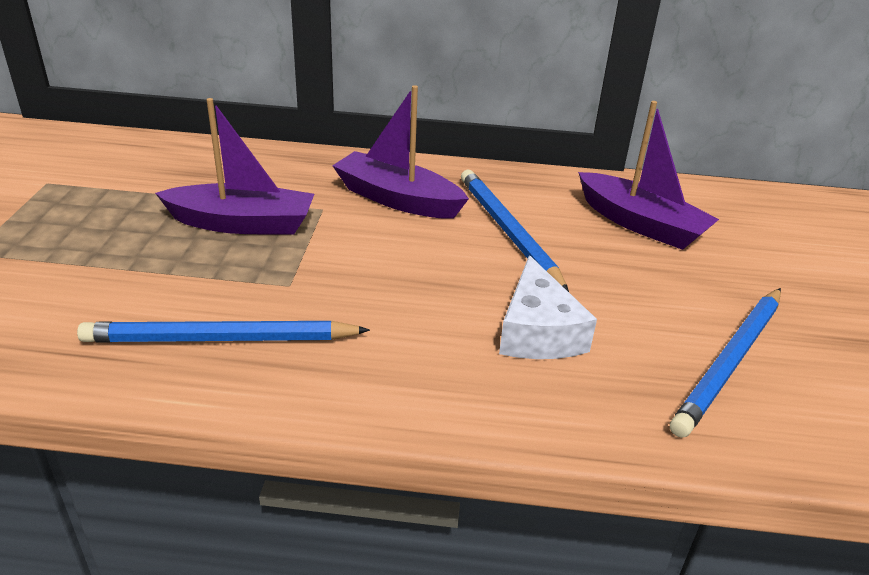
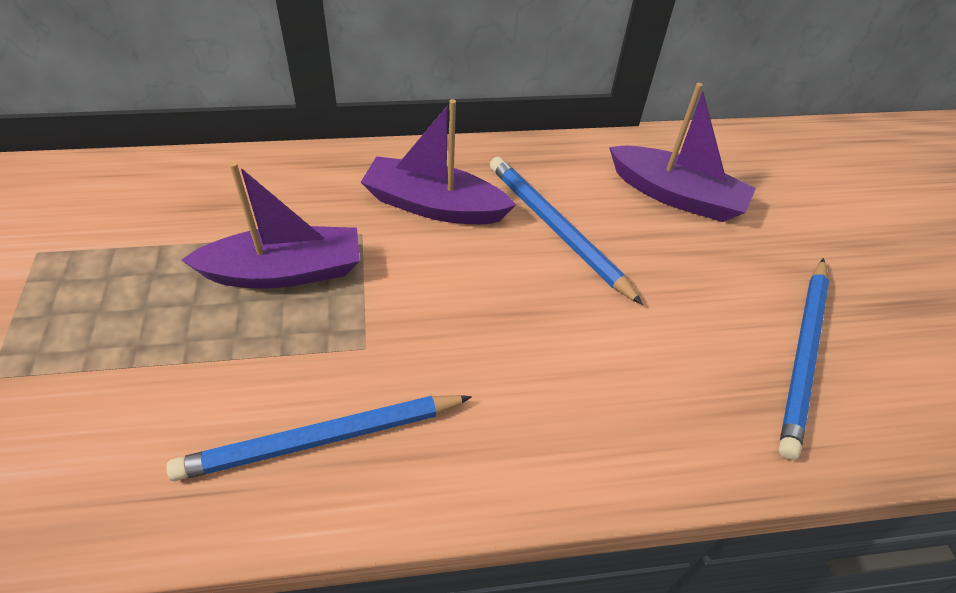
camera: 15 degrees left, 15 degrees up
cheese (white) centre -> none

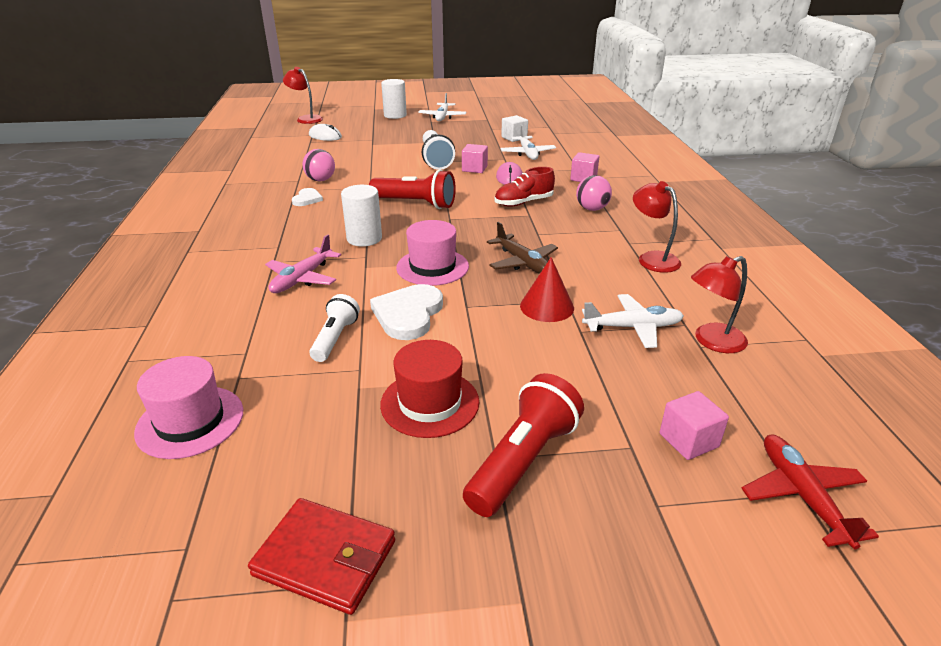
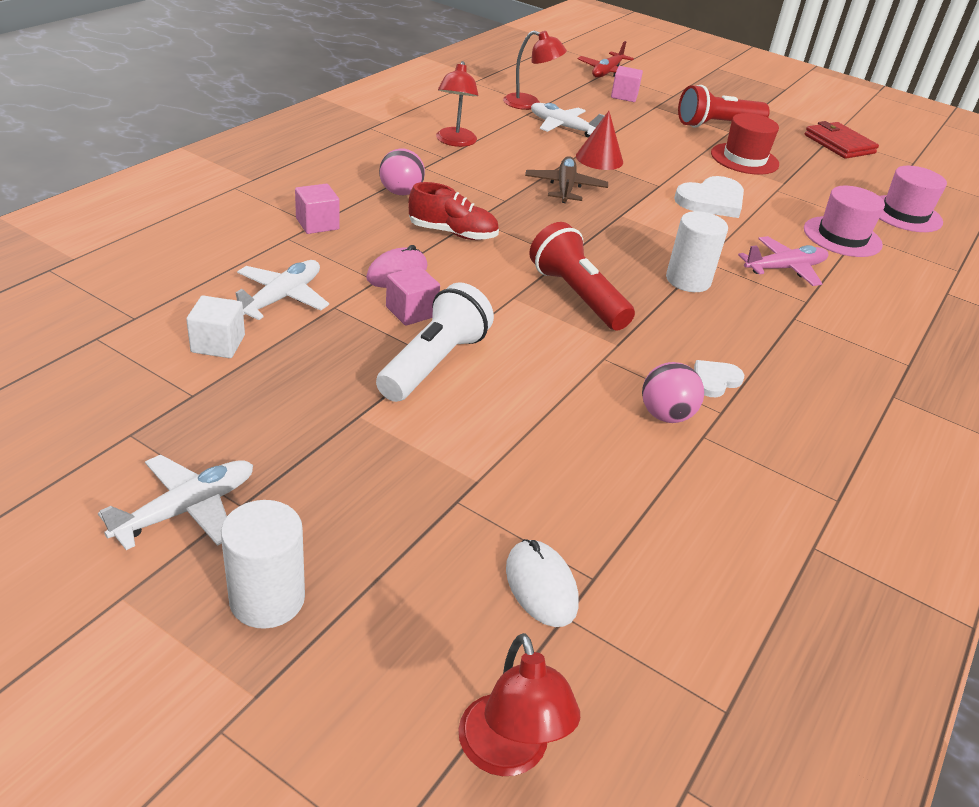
camera: 145 degrees left, 5 degrees up
hat (pink) (no. 2 from left in the first image) centre -> hat (pink) (no. 1 from left) top right, relocated
flashlight (white) (no. 1 from left) centre -> none

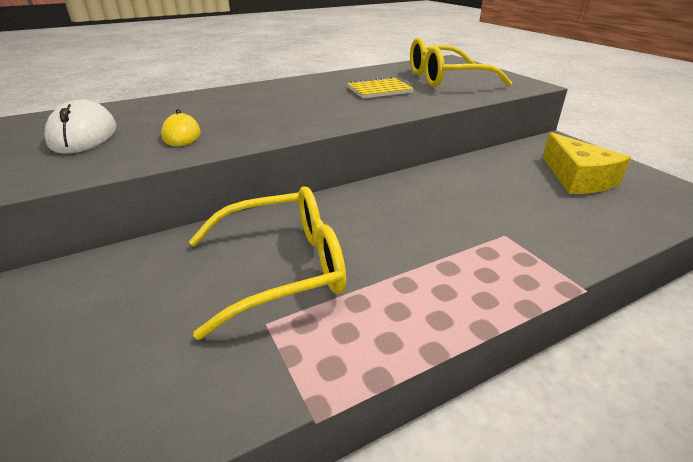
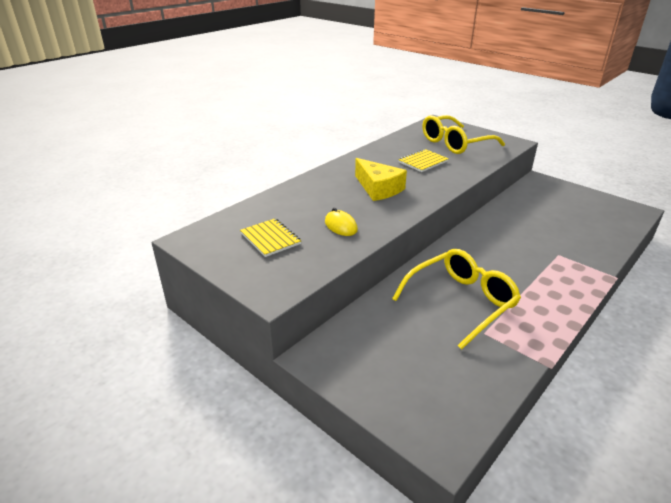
camera: 20 degrees left, 0 degrees up
mouse (white) top left -> notebook (yellow) (no. 1 from left) centre
cheese (yellow) middle right -> cheese (yellow) centre, relocated

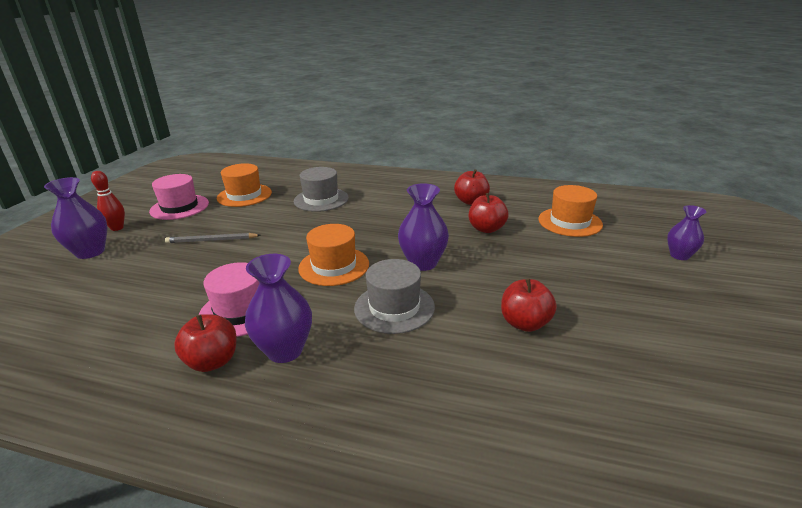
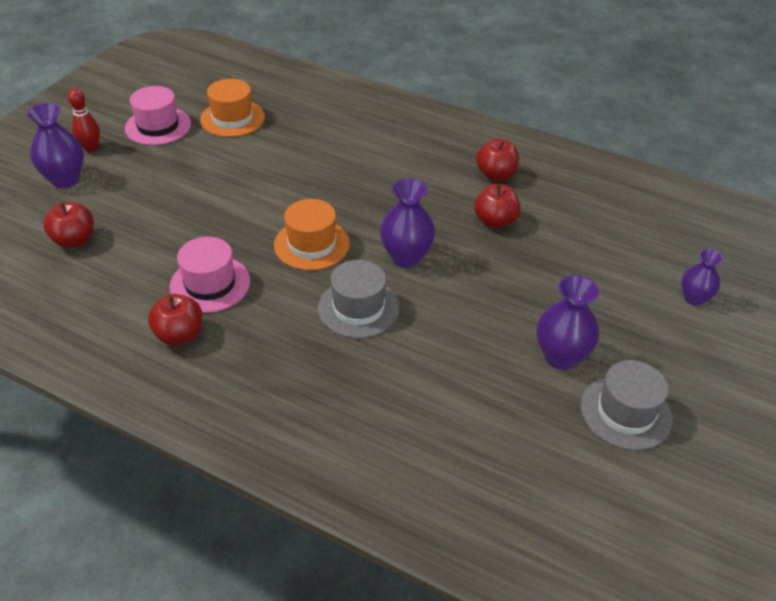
camera: 10 degrees right, 15 degrees up
hat (grey) (no. 1 from left in the first image) centre -> hat (grey) (no. 2 from left) bottom right, relocated
hat (orange) (no. 3 from left) middle right -> none
pencil (grey) middle left -> none
vase (purple) (no. 2 from left in the first image) centre -> vase (purple) (no. 3 from left) middle right, relocated
apple (red) (no. 4 from left in the first image) centre -> apple (red) (no. 1 from left) middle left, relocated

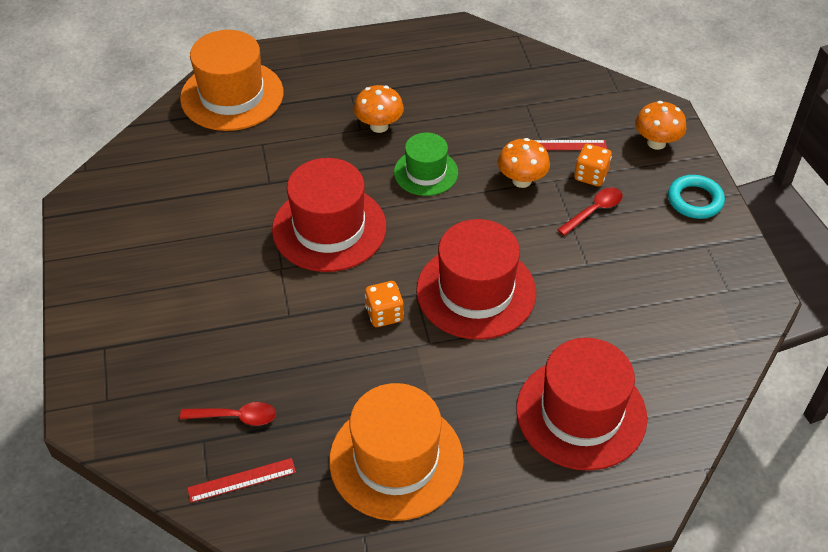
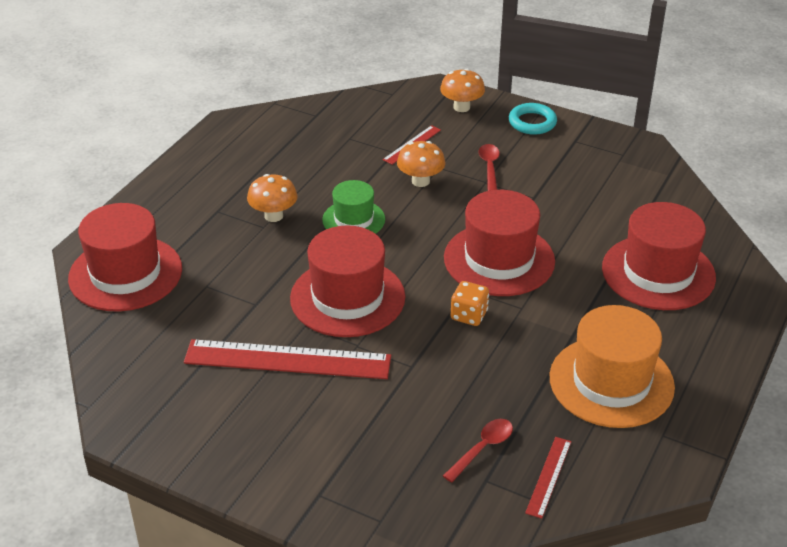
camera: 50 degrees left, 10 degrees down
hat (orange) (no. 1 from left) top left -> hat (red) (no. 1 from left) middle left
dice (orange) (no. 2 from left) top right -> none
none -> ruler (red) (no. 1 from left) centre

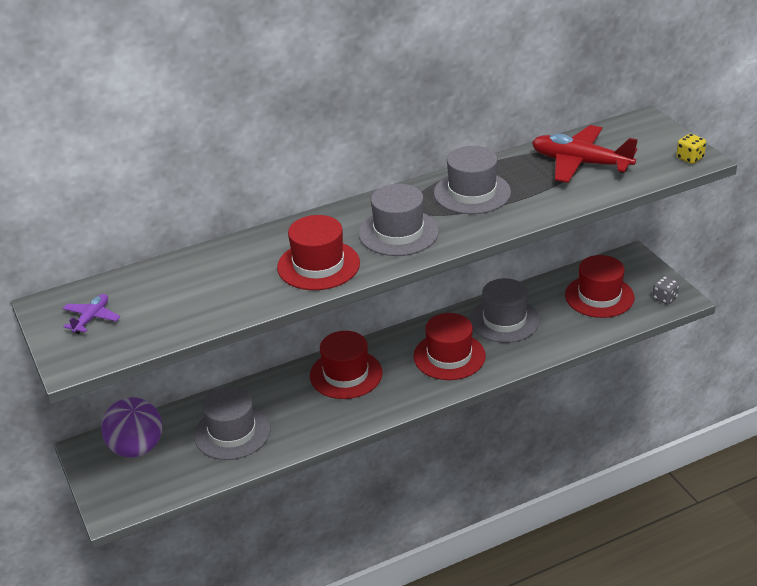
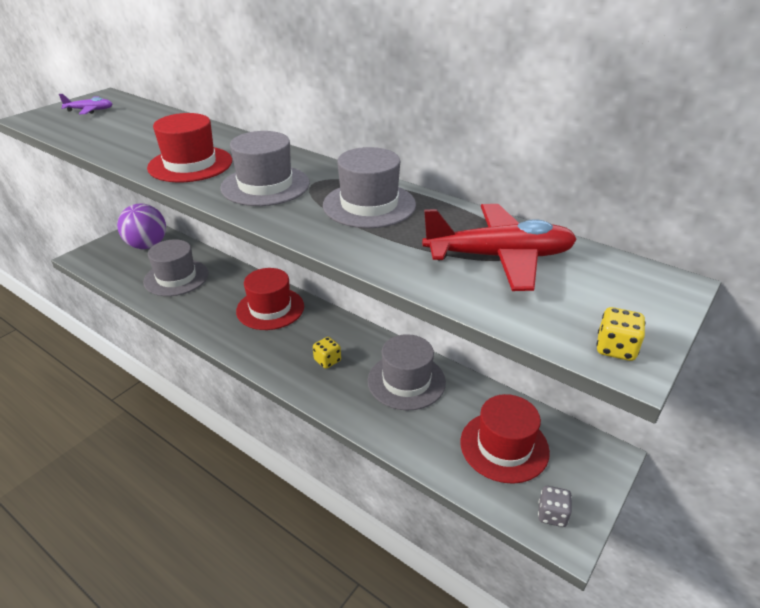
camera: 60 degrees right, 0 degrees up
plane (red) top right -> plane (red) centre, 90 degrees clockwise
hat (red) (no. 3 from left) centre -> dice (yellow) (no. 1 from left) centre

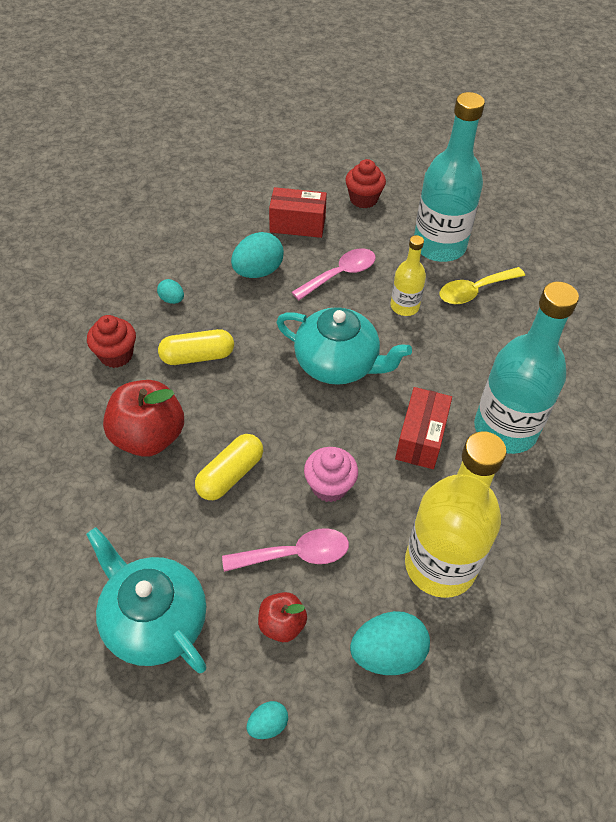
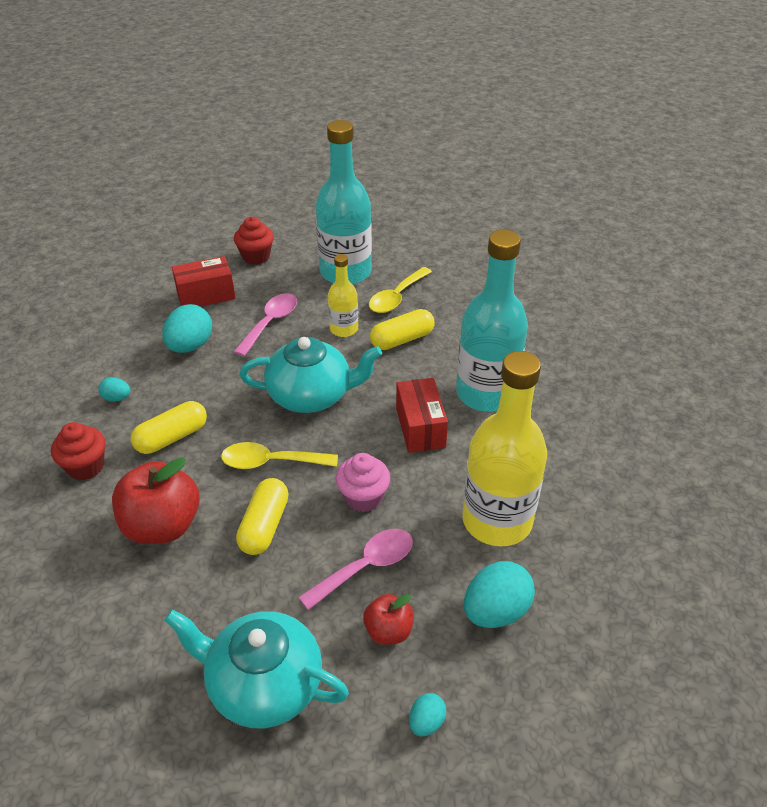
camera: 25 degrees left, 10 degrees down
none -> capsule (yellow) (no. 3 from left) centre
none -> spoon (yellow) (no. 1 from left) centre

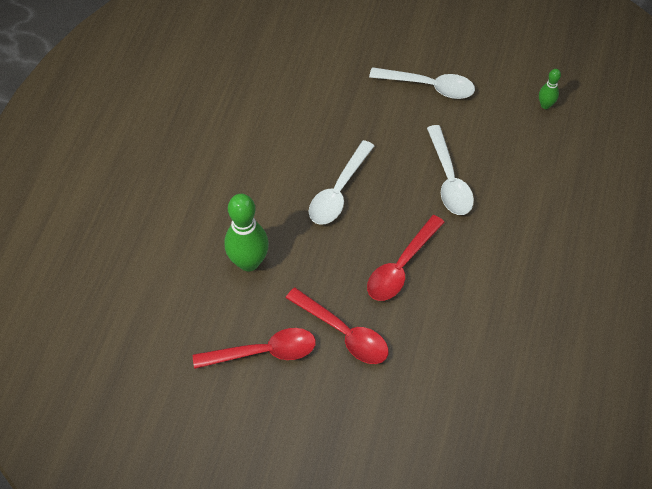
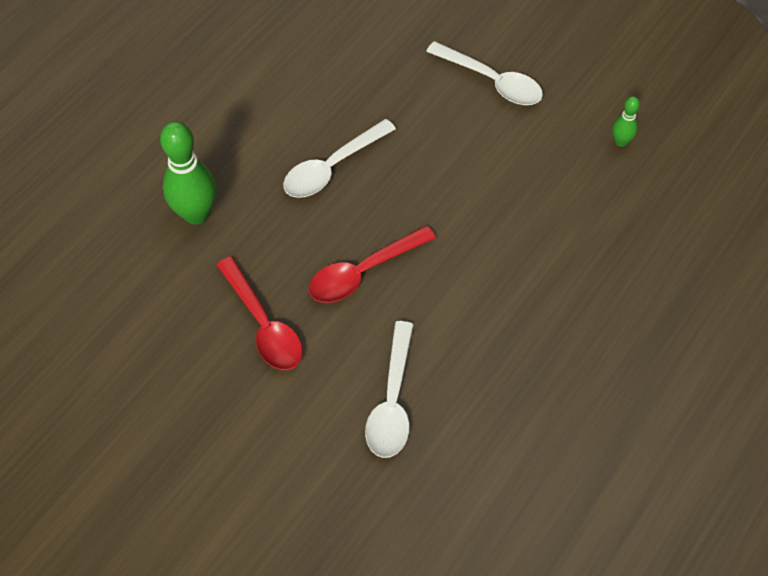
camera: 20 degrees right, 0 degrees up
spoon (white) (no. 3 from left in the first image) middle right -> spoon (white) (no. 2 from left) bottom centre, relocated
spoon (red) (no. 1 from left) bottom centre -> none

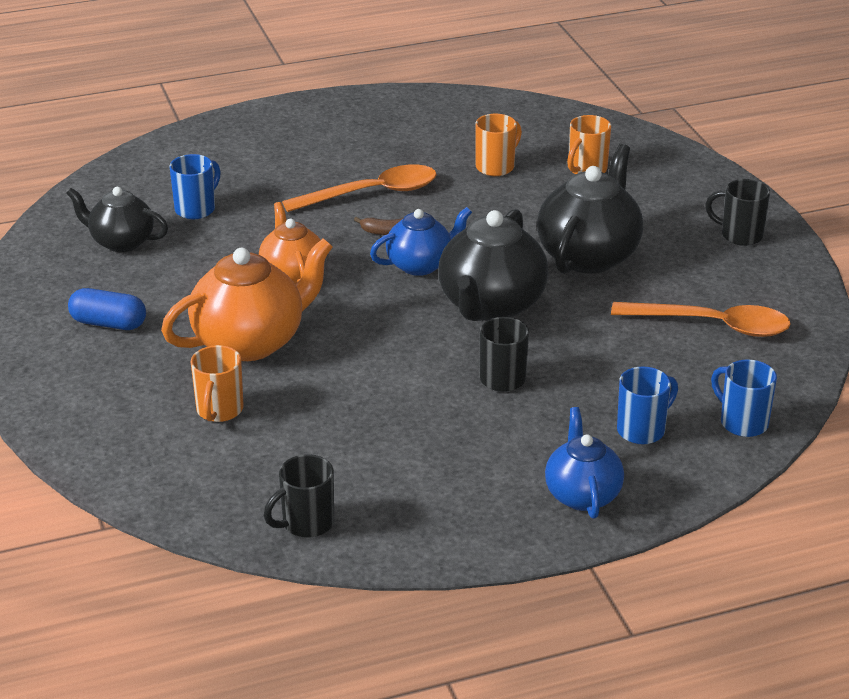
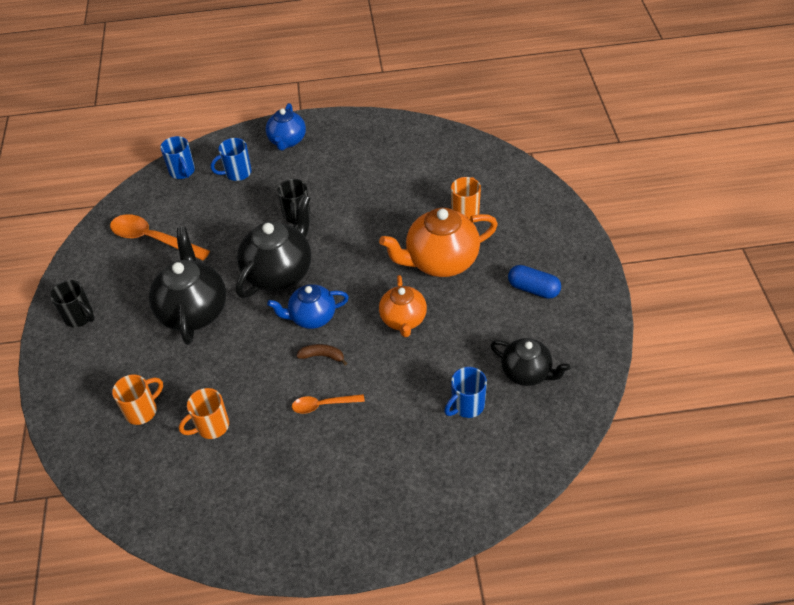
camera: 165 degrees left, 15 degrees up
teapot (black) (no. 3 from left in the first image) top right -> teapot (black) (no. 1 from left) middle left, 135 degrees clockwise
spoon (orange) (no. 1 from left in the first image) top centre -> spoon (orange) (no. 2 from left) bottom centre, x0.56
mug (black) (no. 1 from left) bottom centre -> none

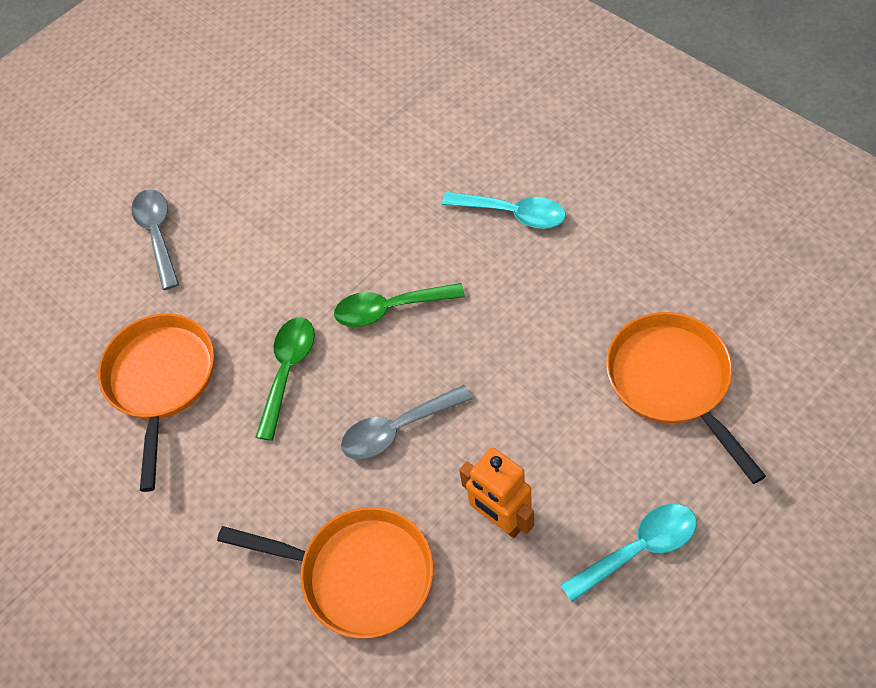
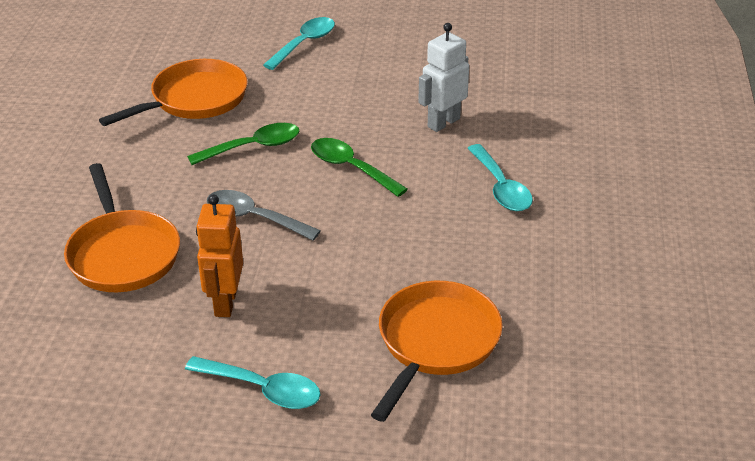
camera: 45 degrees right, 20 degrees down
spoon (grey) (no. 1 from left) middle left -> spoon (turquoise) (no. 2 from left) top centre
none -> robot (white) top centre

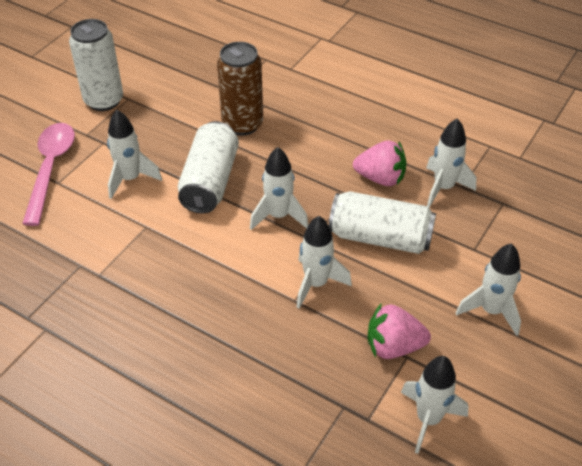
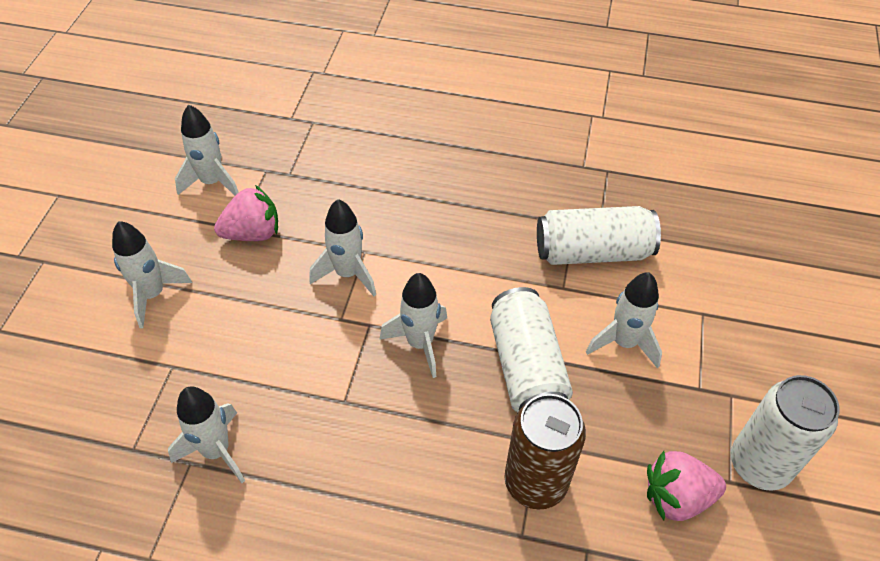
camera: 160 degrees right, 5 degrees up
spoon (pink) middle left -> none
strawberry (pink) (no. 1 from left in the first image) centre -> strawberry (pink) (no. 2 from left) bottom right, relocated
can (white) (no. 3 from left in the first image) centre -> can (white) (no. 2 from left) middle right, relocated

